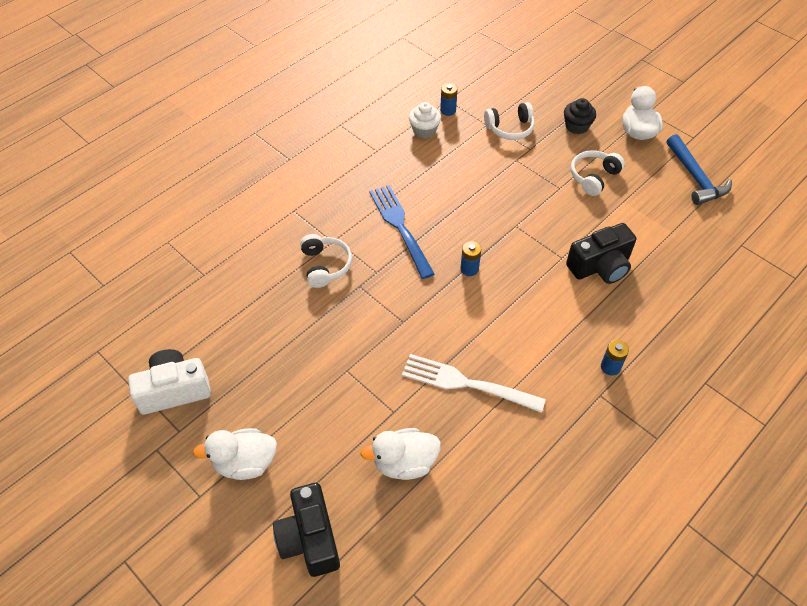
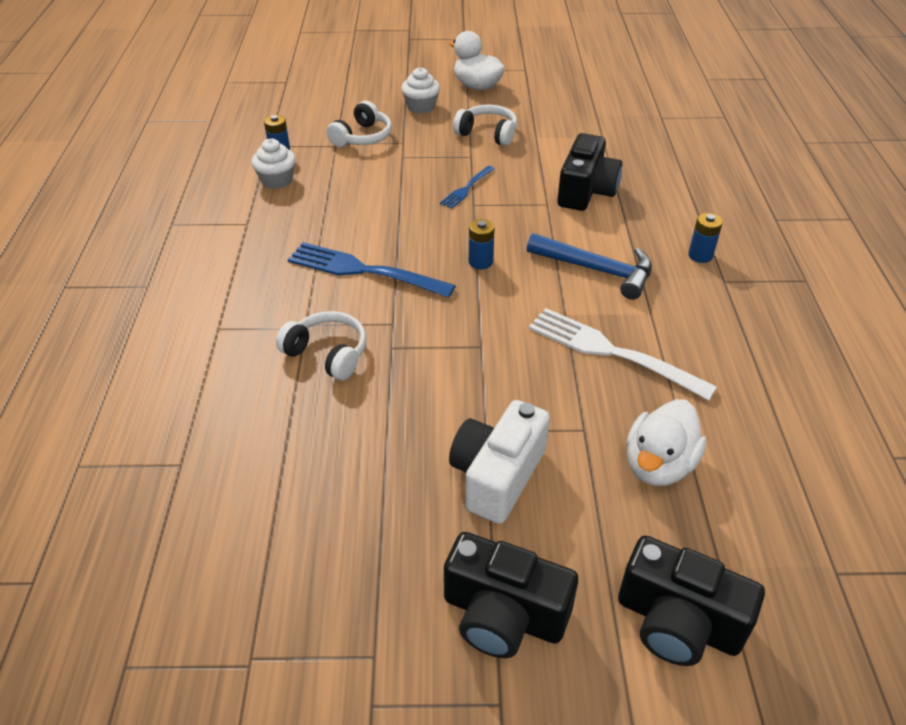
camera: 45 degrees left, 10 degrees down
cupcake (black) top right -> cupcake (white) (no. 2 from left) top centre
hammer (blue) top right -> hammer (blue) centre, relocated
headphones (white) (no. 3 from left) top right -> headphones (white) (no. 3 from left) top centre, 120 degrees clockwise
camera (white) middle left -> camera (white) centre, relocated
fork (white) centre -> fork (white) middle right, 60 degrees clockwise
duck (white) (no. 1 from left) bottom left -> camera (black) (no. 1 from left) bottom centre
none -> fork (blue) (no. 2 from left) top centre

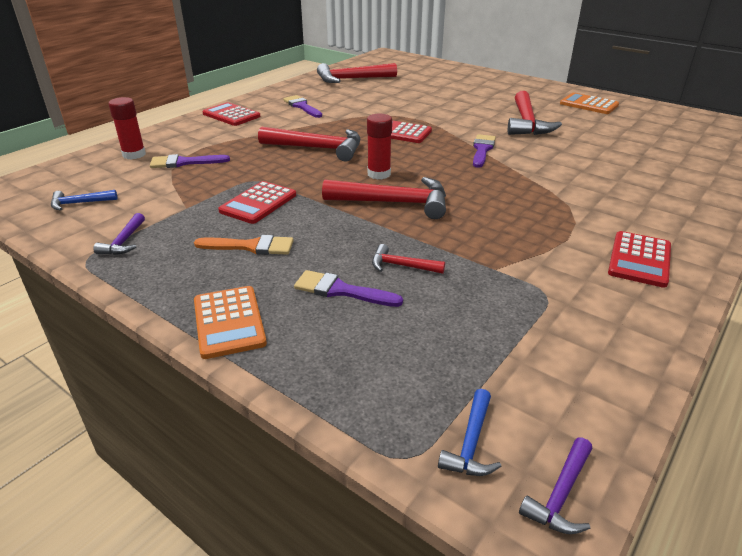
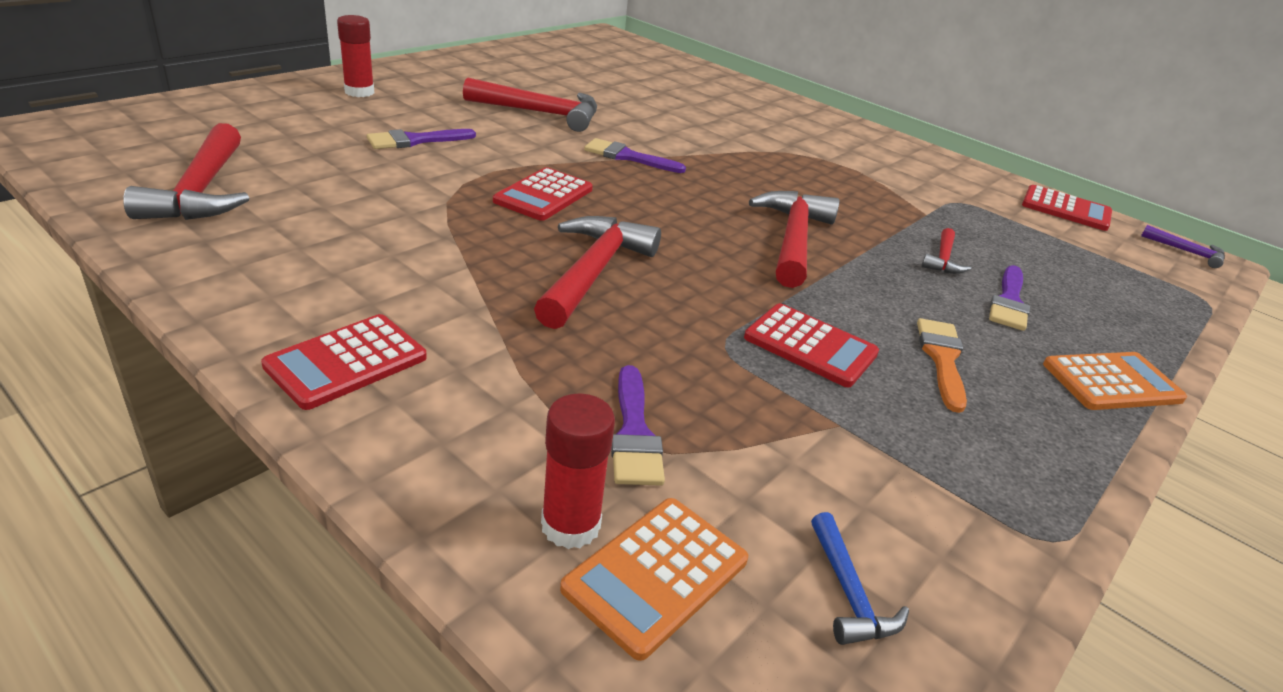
camera: 90 degrees left, 0 degrees up
calculator (orange) (no. 2 from left in the first image) top right -> calculator (orange) (no. 1 from left) bottom centre, relocated
brush (purple) (no. 2 from left in the first image) top centre -> brush (purple) (no. 1 from left) top left, relocated
glue stick (red) (no. 2 from left in the first image) top centre -> glue stick (red) (no. 1 from left) top left, relocated
hammer (purple) (no. 1 from left) middle left -> none
calculator (red) (no. 4 from left) middle right -> calculator (red) (no. 4 from left) top right, relocated
hammer (blue) (no. 2 from left) bottom centre -> none

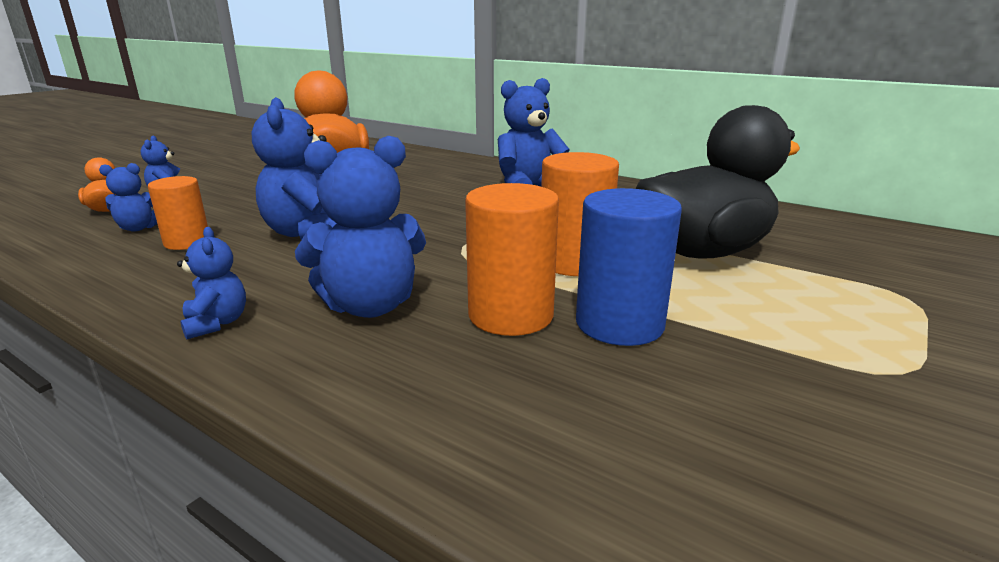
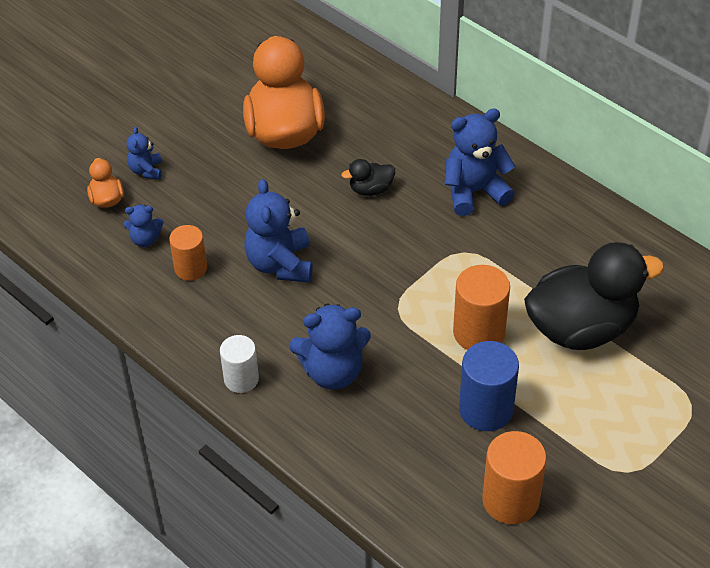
camera: 10 degrees right, 25 degrees up
cylinder (orange) (no. 2 from left in the first image) centre -> cylinder (orange) (no. 3 from left) bottom right, relocated
teddy bear (blue) (no. 3 from left) middle left -> cylinder (white) centre
none -> duck (black) (no. 1 from left) top centre

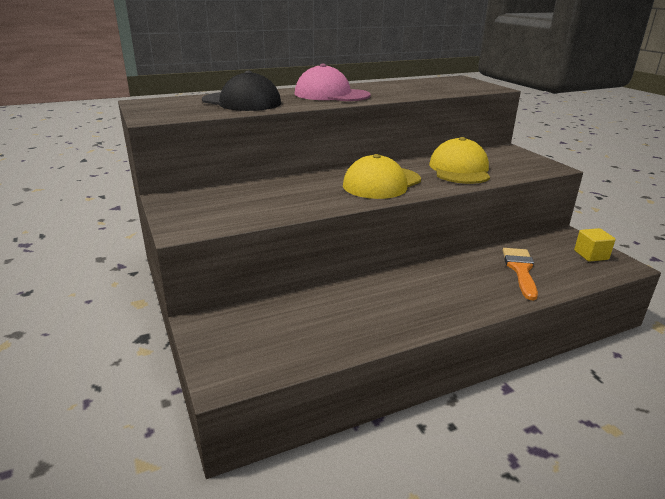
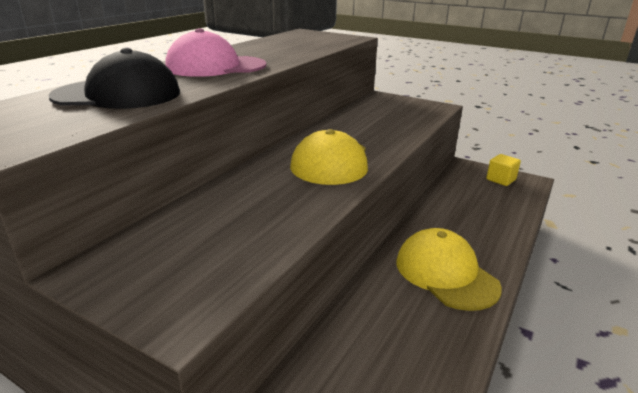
camera: 35 degrees left, 0 degrees up
cap (yellow) (no. 2 from left) top right -> cap (yellow) (no. 2 from left) bottom right, relocated
brush (orange) middle right -> none

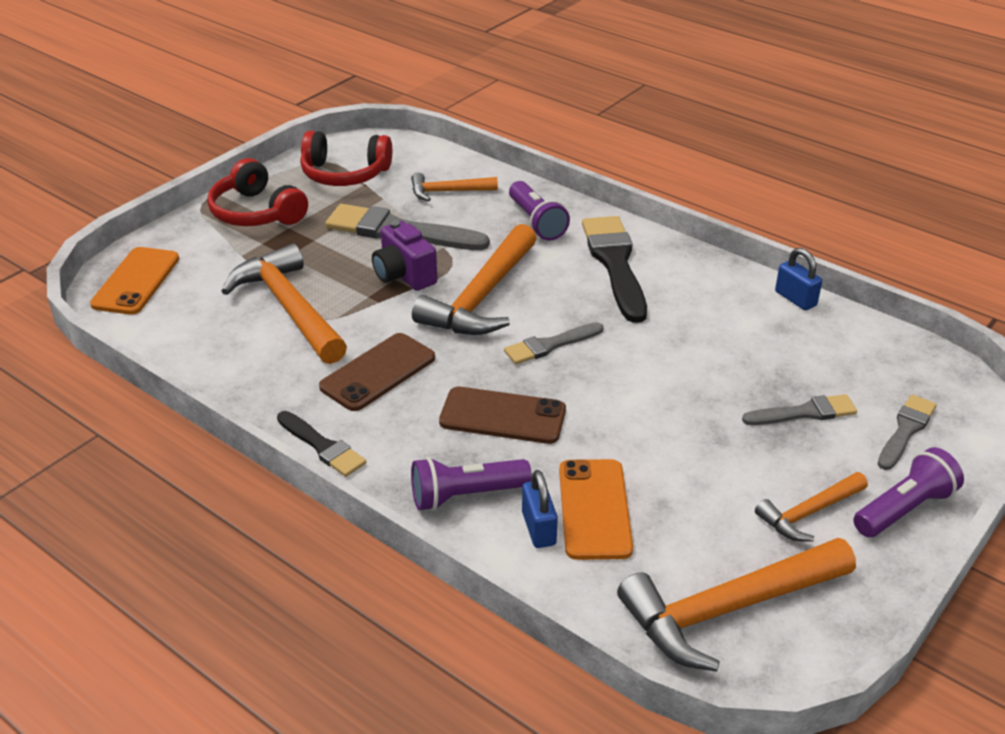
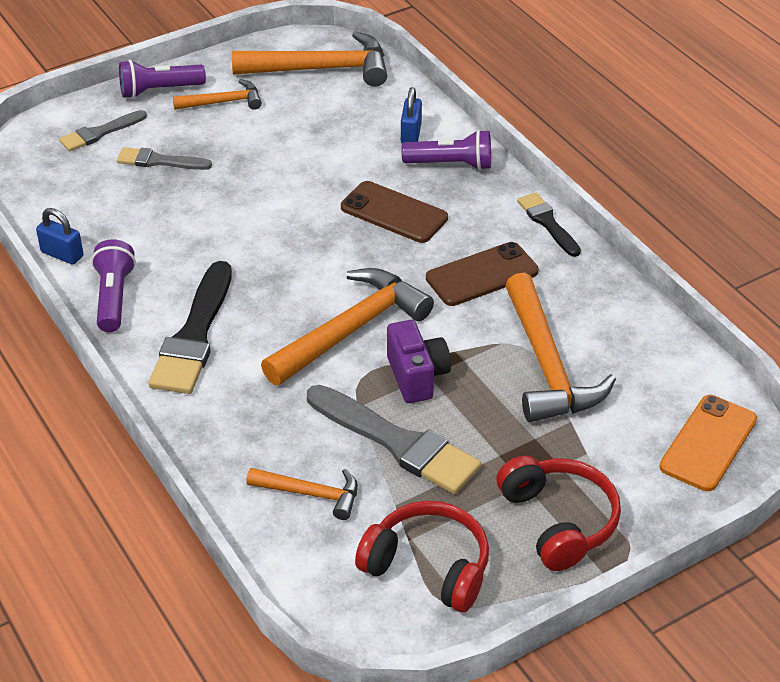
camera: 160 degrees left, 5 degrees up
flashlight (purple) (no. 2 from left in the first image) top centre -> flashlight (purple) (no. 1 from left) middle left, relocated
padlock (blue) (no. 2 from left in the first image) middle right -> padlock (blue) (no. 1 from left) middle left, 45 degrees counterclockwise
brush (grey) (no. 2 from left) centre -> none
phone (orange) (no. 2 from left) bottom centre -> none

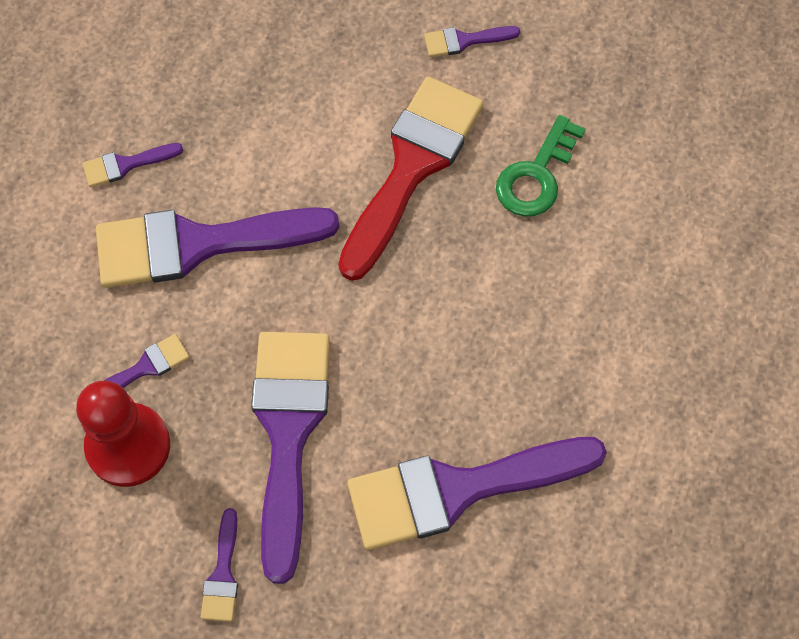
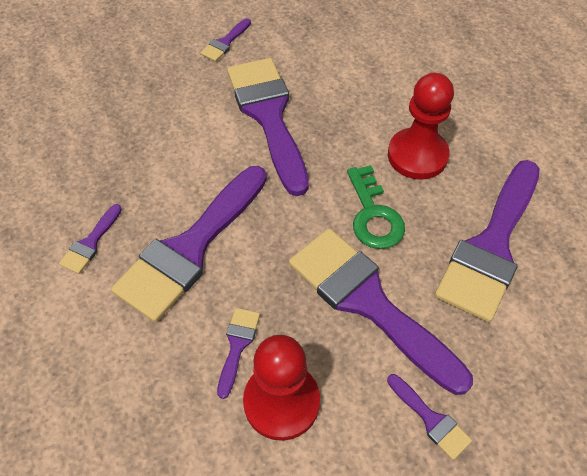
camera: 45 degrees left, 10 degrees down
brush (red) top centre -> brush (purple) (no. 5 from left) top centre
key (green) top right -> key (green) centre, relocated
none -> pawn (red) (no. 2 from left) top right

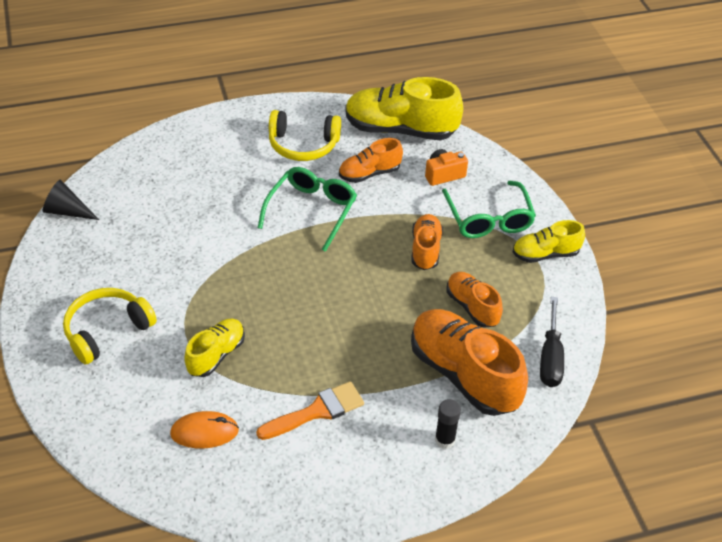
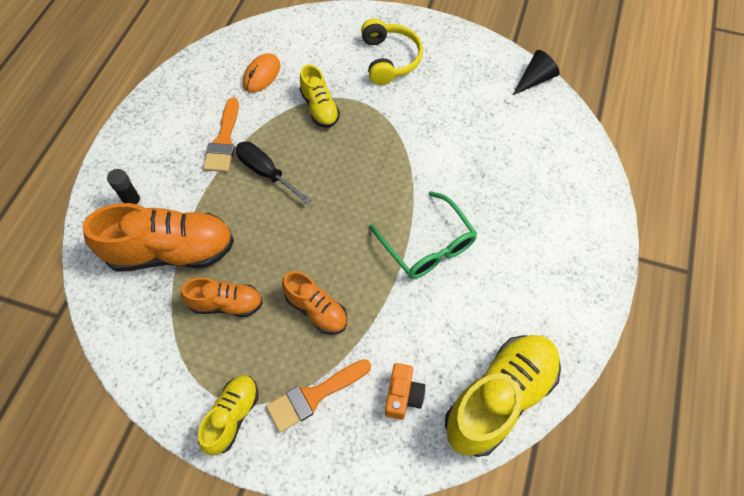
camera: 125 degrees right, 15 degrees up
headphones (yellow) (no. 2 from left) top centre -> none
shoe (orange) (no. 1 from left) top centre -> none
glasses (green) (no. 2 from left) middle right -> brush (orange) (no. 2 from left) bottom centre
screwdriver (black) middle right -> screwdriver (black) centre, relocated

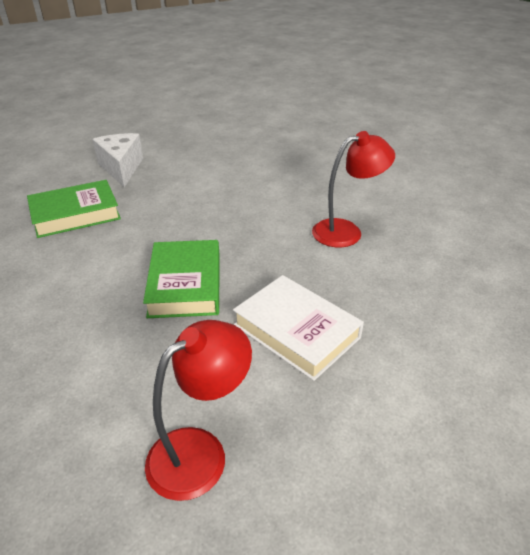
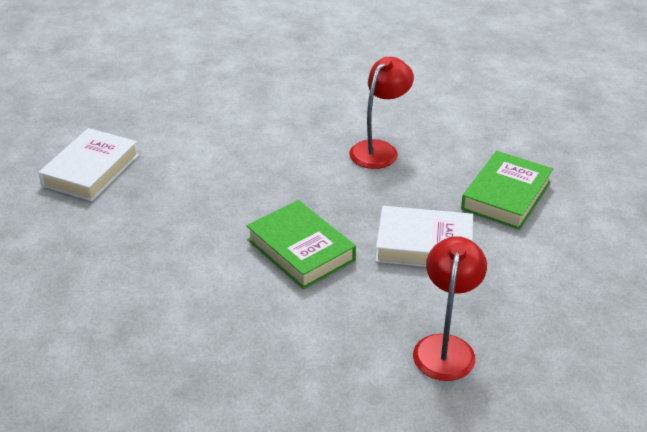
camera: 35 degrees left, 0 degrees up
cheese (white) top left -> book (white) (no. 1 from left) middle left
book (green) (no. 1 from left in the first image) middle left -> book (green) (no. 2 from left) middle right, relocated

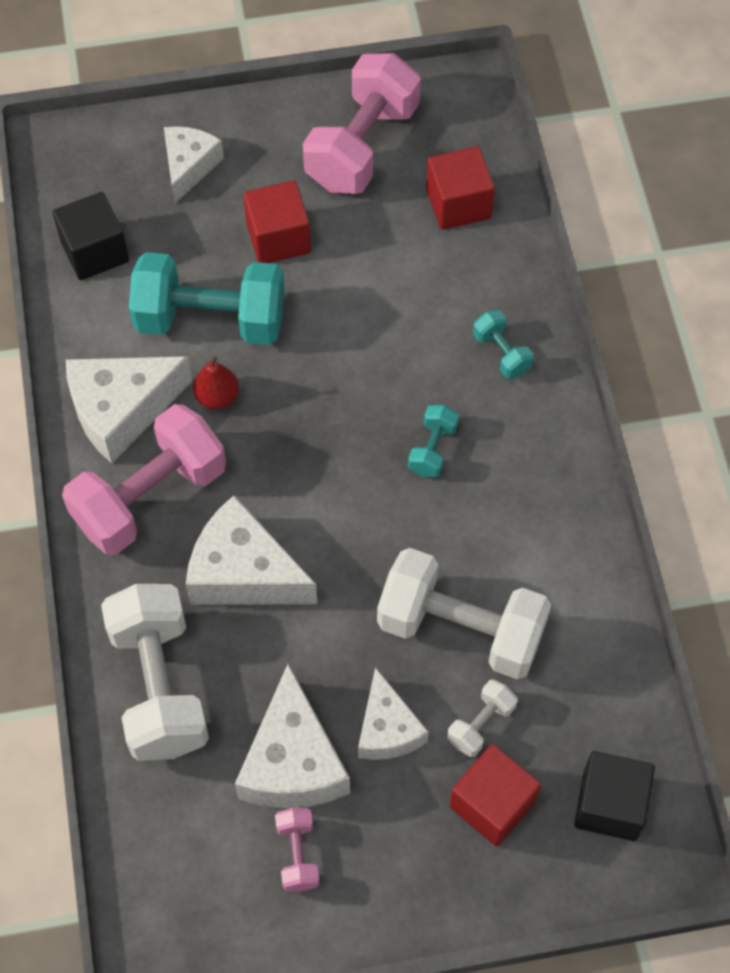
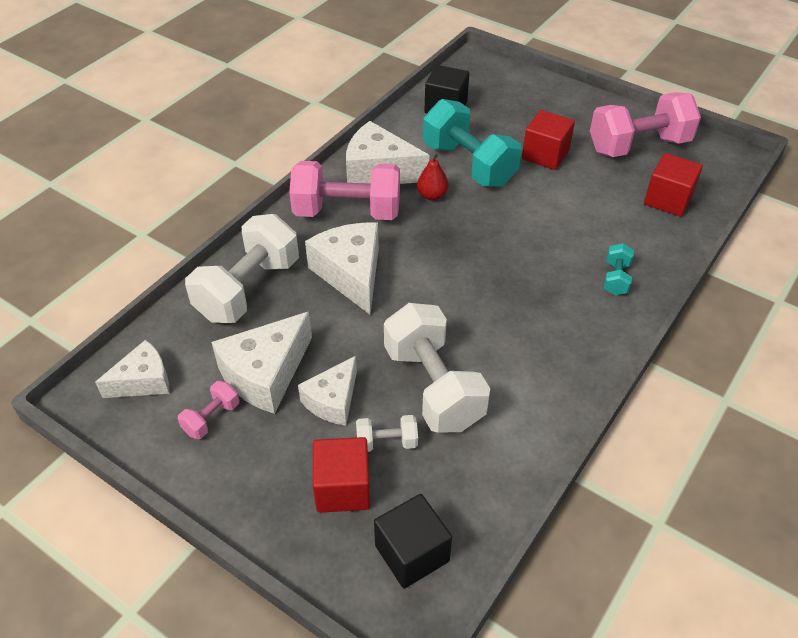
camera: 45 degrees right, 15 degrees down
cheese (white) (no. 2 from left in the first image) top left -> cheese (white) (no. 1 from left) middle left, relocated
dumbbell (turquoise) (no. 2 from left) centre -> none

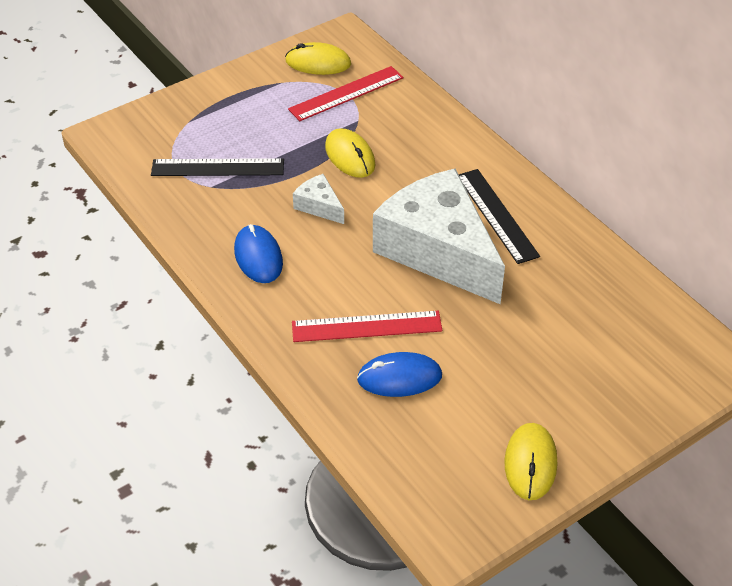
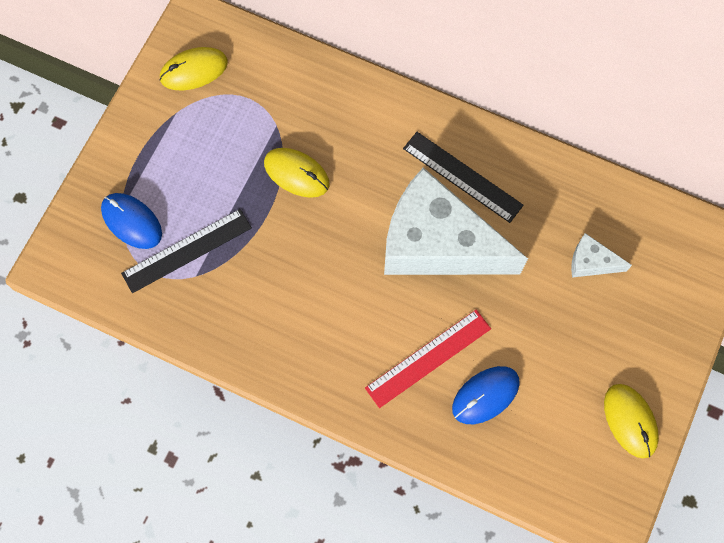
camera: 30 degrees left, 25 degrees up
ruler (red) (no. 1 from left) top centre -> none
cheese (white) (no. 1 from left in the first image) centre -> cheese (white) (no. 2 from left) middle right, relocated
mouse (blue) (no. 1 from left) centre -> mouse (blue) (no. 1 from left) middle left, relocated

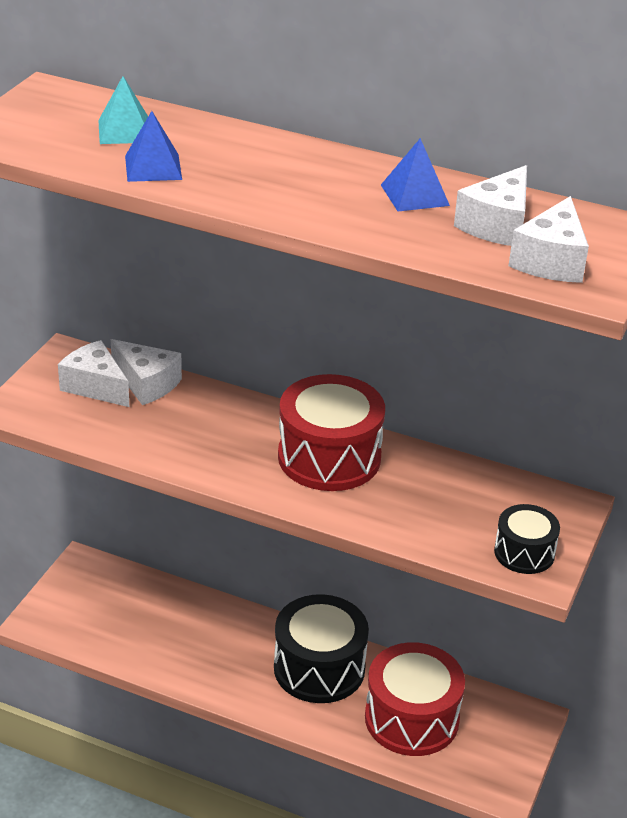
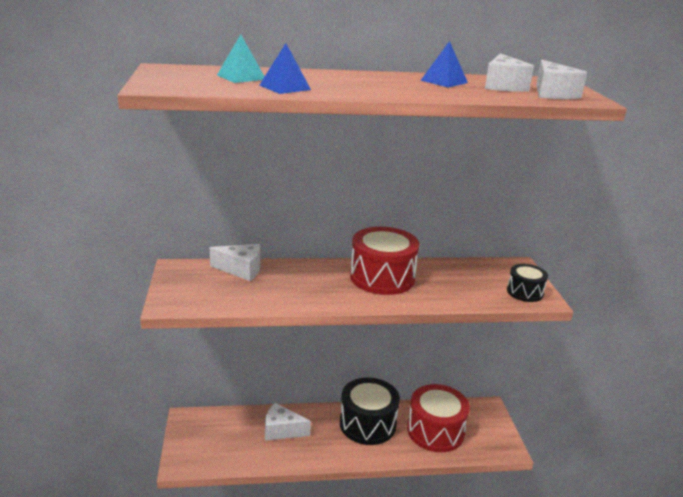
camera: 30 degrees left, 10 degrees down
cheese (white) (no. 1 from left in the first image) middle left -> cheese (white) (no. 2 from left) bottom centre, relocated

